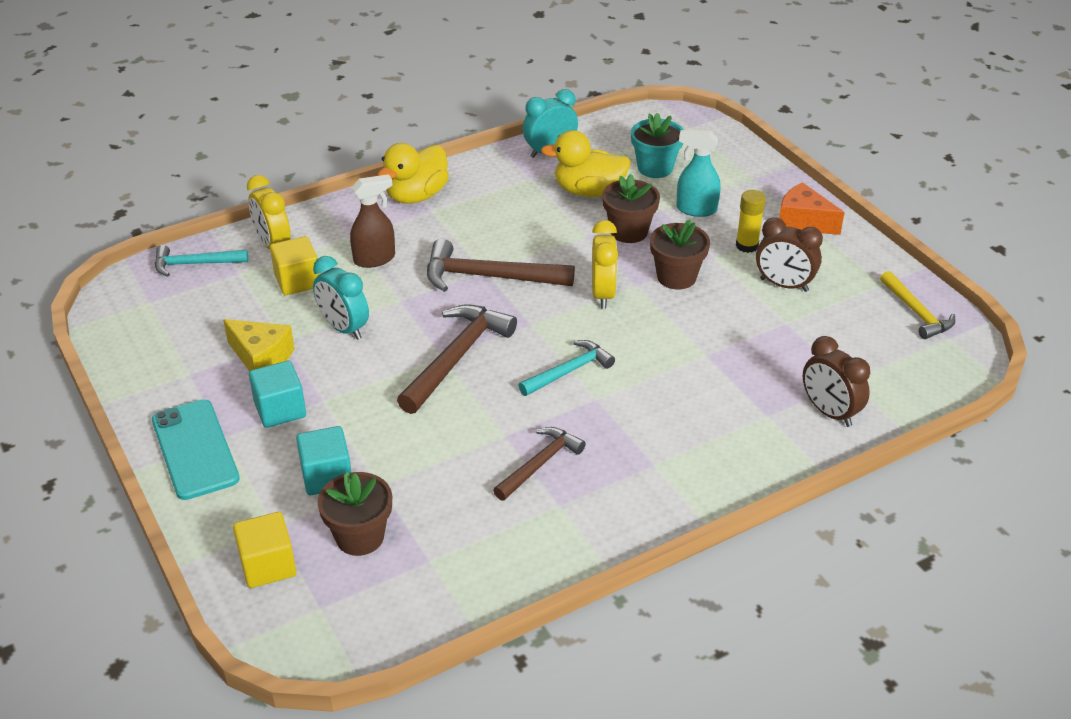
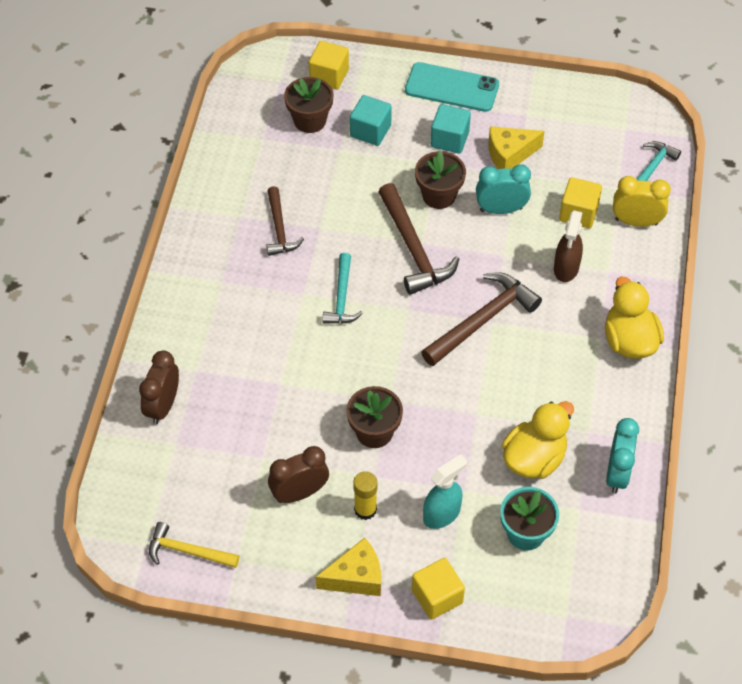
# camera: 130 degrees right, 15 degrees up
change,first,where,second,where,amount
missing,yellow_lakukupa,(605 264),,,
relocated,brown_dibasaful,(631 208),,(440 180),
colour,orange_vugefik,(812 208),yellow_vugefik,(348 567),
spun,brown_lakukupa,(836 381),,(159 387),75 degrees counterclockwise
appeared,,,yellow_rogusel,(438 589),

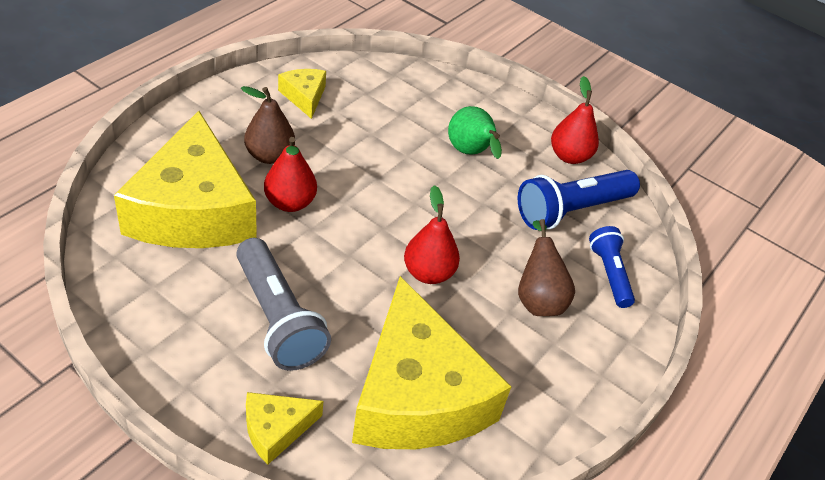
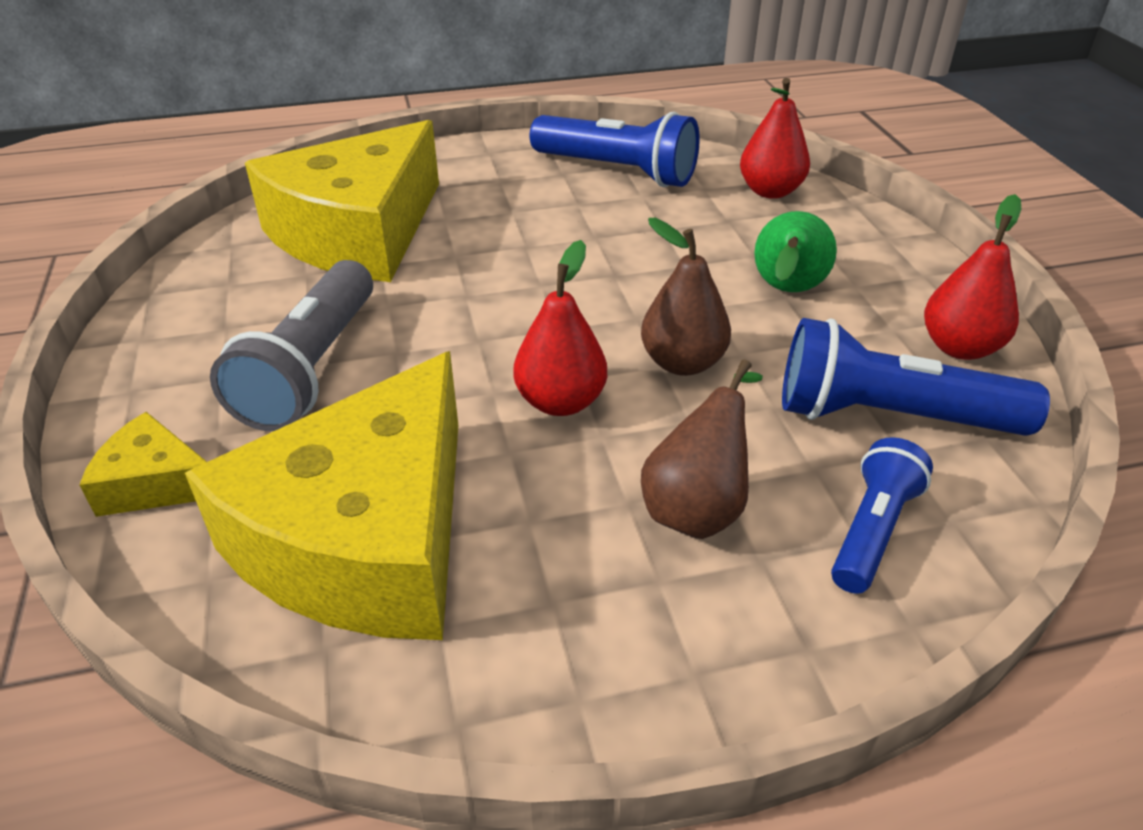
# camera: 45 degrees right, 5 degrees down
change,first,where,second,where,amount
relocated,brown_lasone,(268 125),,(686 297),
relocated,red_lasone,(290 174),,(775 138),
exchanged,yellow_vugefik,(302 94),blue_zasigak,(615 149),

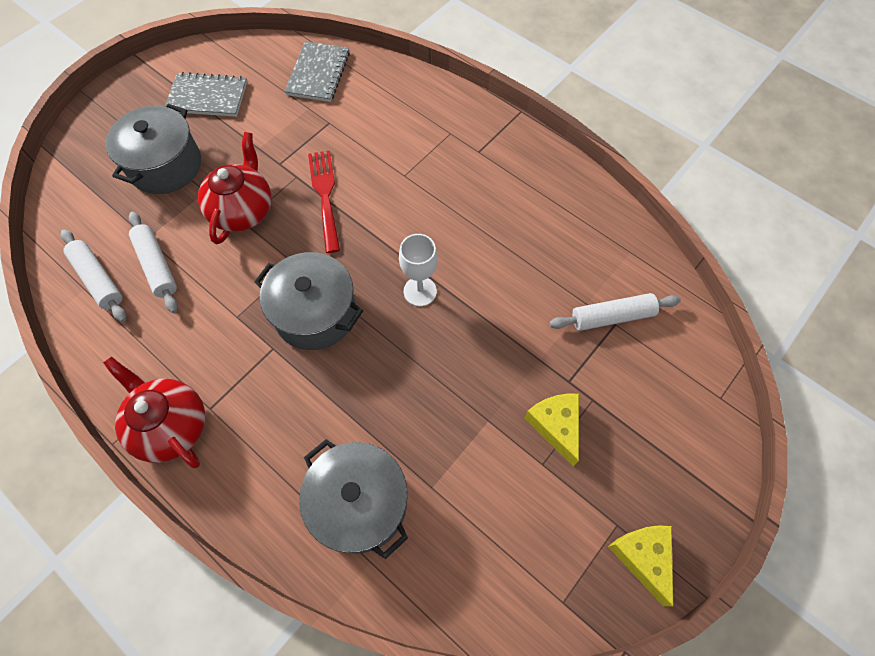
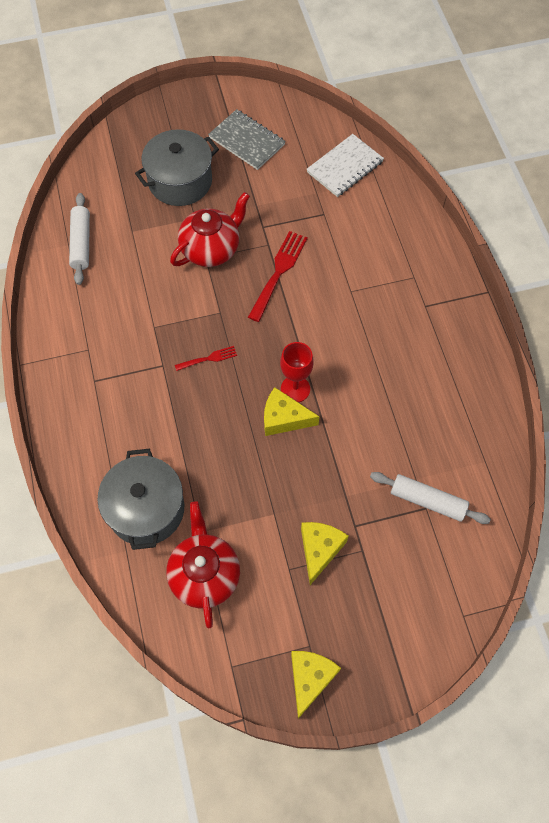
# camera: 35 degrees right, 0 degrees up
change,first,where,second,where,amount
relocated,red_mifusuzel,(154 412),,(203 564),
missing,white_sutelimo,(153 262),,,
exchanged,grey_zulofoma,(308 301),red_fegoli,(206 358),
colour,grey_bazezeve,(317 71),white_bazezeve,(345 165),
colour,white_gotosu,(418 270),red_gotosu,(297 372),
appeared,,,yellow_vugefik,(292 411),

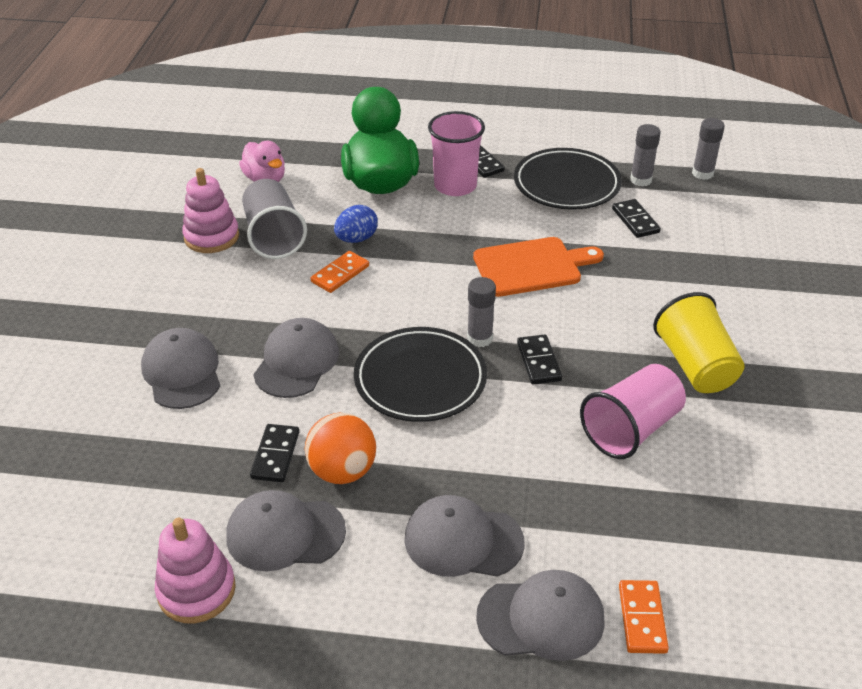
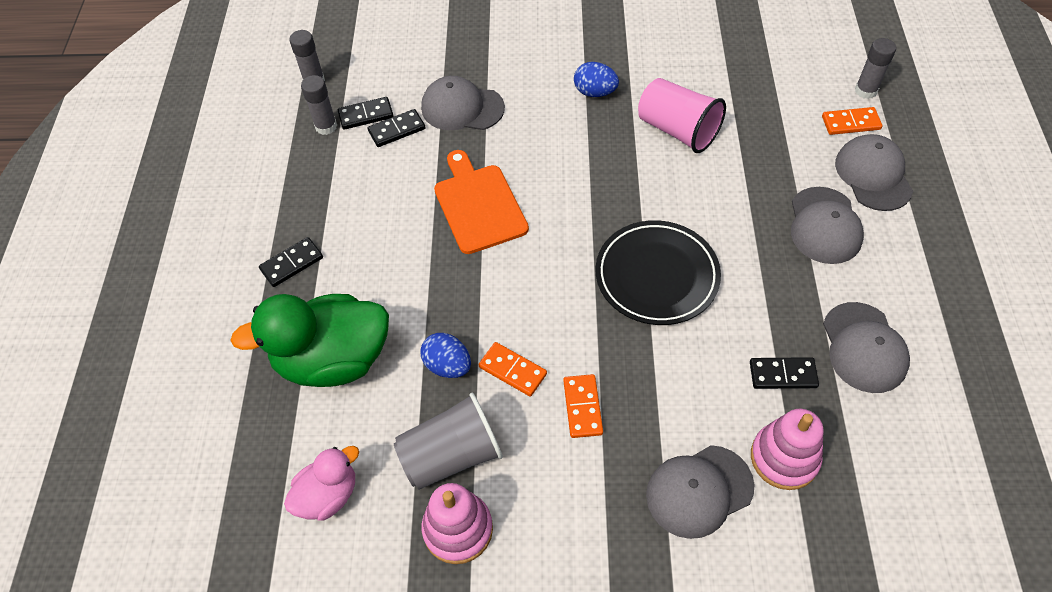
# camera: 95 degrees left, 15 degrees up
change,first,where,second,where,amount
relocated,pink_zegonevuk,(195 570),,(787 449),
relocated,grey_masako,(296 358),,(463 103),
missing,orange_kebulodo,(340 448),,,
missing,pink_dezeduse,(456 153),,,
relocated,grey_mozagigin,(481 312),,(875 68),
missing,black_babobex,(568 179),,,
relocated,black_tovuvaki,(539 359),,(366 113),
exchanged,yellow_dezeduse,(698 342),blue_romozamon,(596 79),
appeared,,,orange_tovuvaki,(583 406),

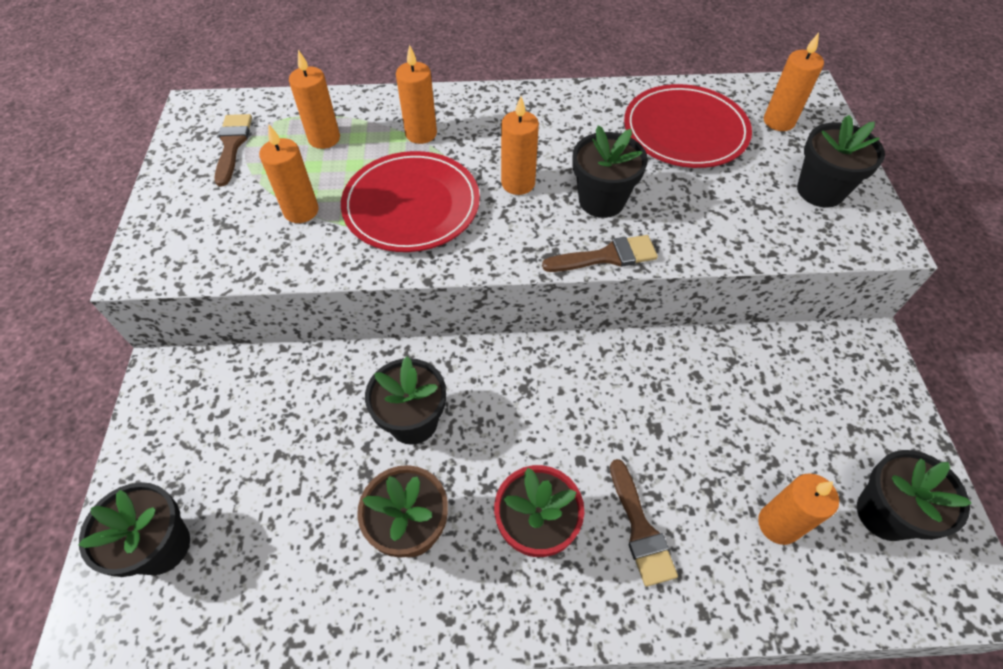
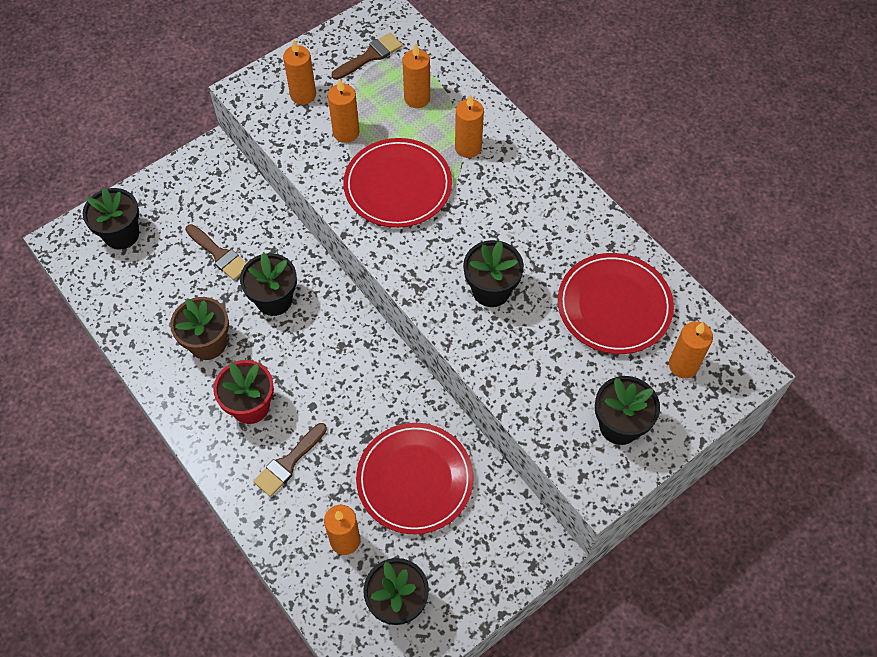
# camera: 55 degrees right, 5 degrees up
change,first,where,second,where,amount
relocated,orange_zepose,(520 145),,(299 72),
relocated,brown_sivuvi,(600 253),,(216 252),
appeared,,,red_babobex,(415 479),

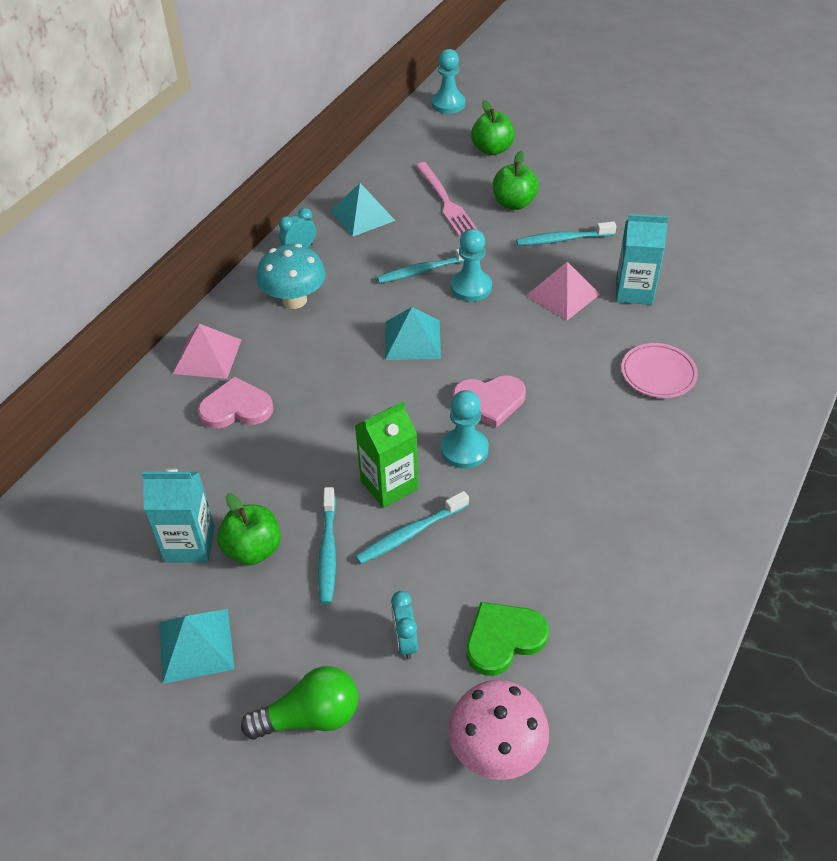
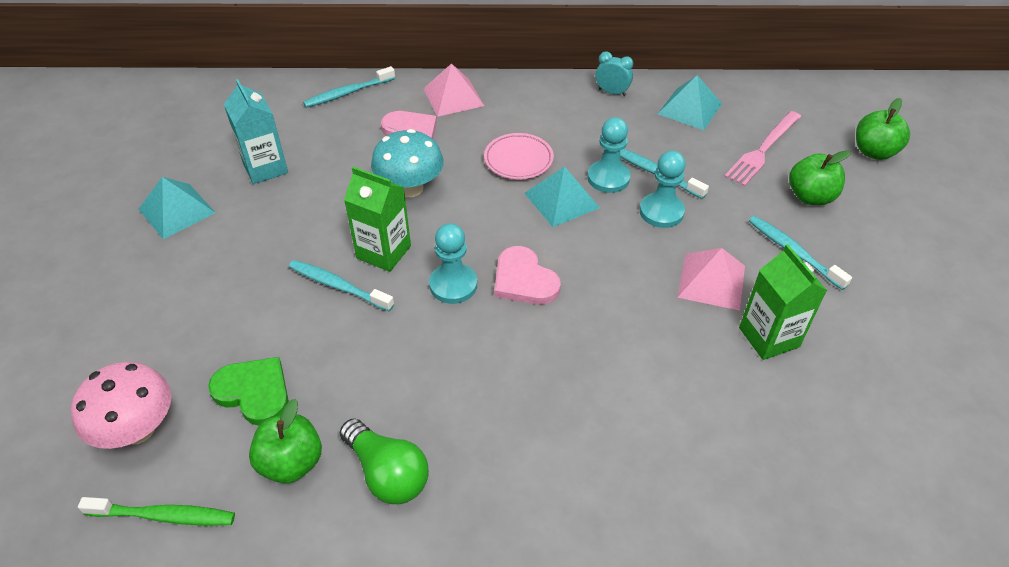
# camera: 60 degrees right, 0 degrees up
change,first,where,second,where,amount
relocated,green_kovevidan,(249 529),,(285 441),
relocated,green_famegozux,(299 703),,(384 461),
relocated,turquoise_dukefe,(291 276),,(407 163),
relocated,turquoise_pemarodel,(327 546),,(349 87),
missing,turquoise_lakukupa,(404 625),,,
relocated,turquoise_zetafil,(448 81),,(609 155),
colour,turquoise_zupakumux,(642 259),green_zupakumux,(783 302),
relocated,pink_babobex,(659 370),,(519 156),
appeared,,,green_pemarodel,(156 511),

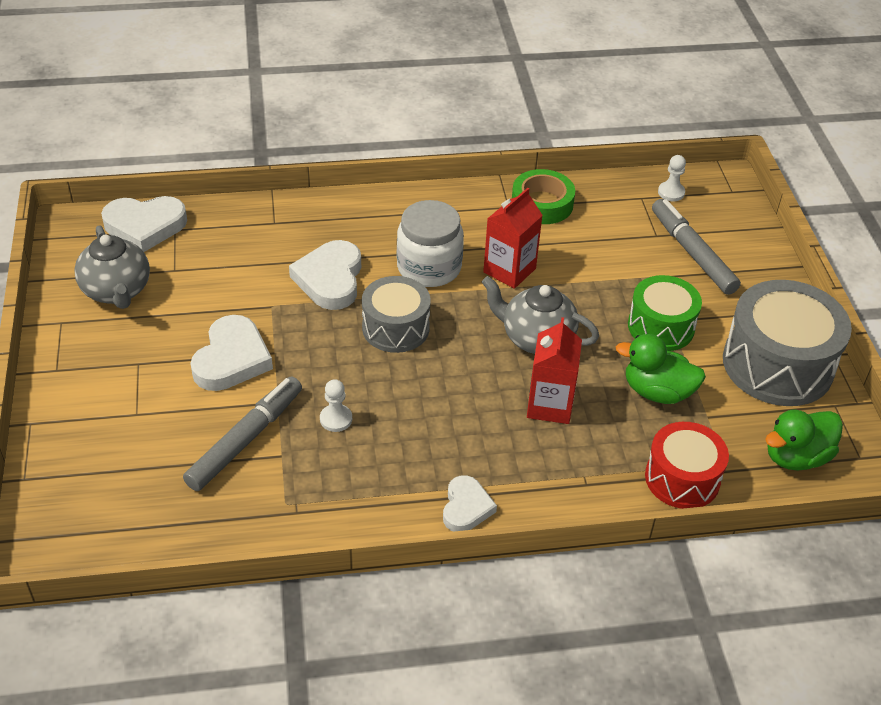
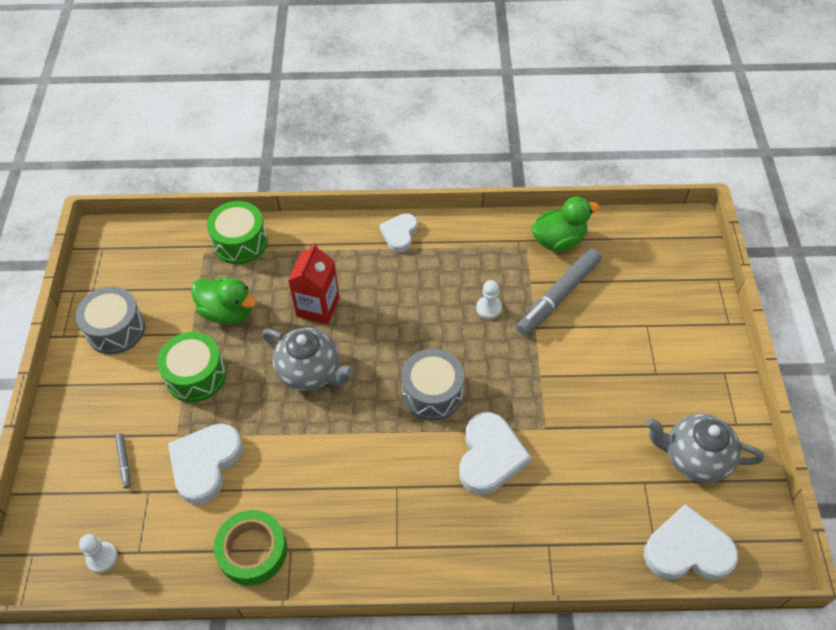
# camera: 170 degrees left, 10 degrees up
change,first,where,second,where,amount
spun,grey_mifusuzel,(112 267),,(705 448),60 degrees counterclockwise
relocated,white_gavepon,(231 353),,(205 464),
missing,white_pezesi,(430 243),,,
missing,red_zupakumux,(513 238),,,
colour,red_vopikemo,(687 465),green_vopikemo,(237 232),
size,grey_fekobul,(696 247),,(123 461),x0.43
size,grey_vopikemo,(787 343),,(110 320),x0.62
relocated,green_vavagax,(804 440),,(565 224),

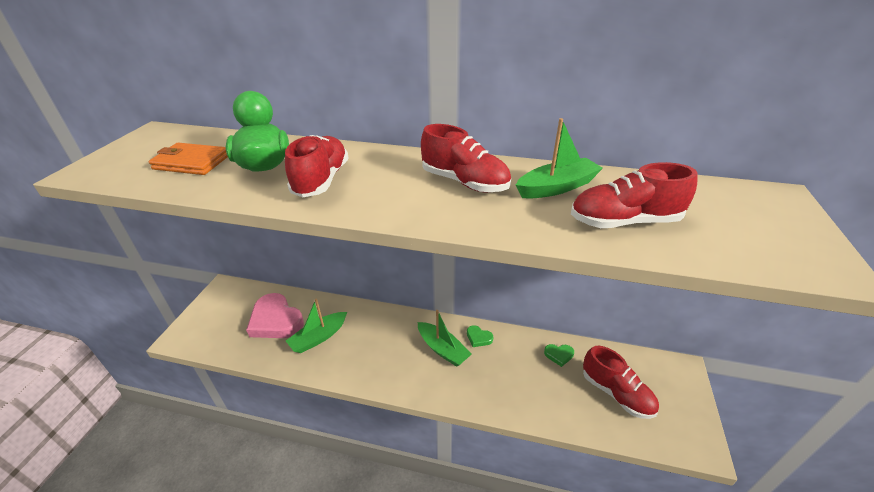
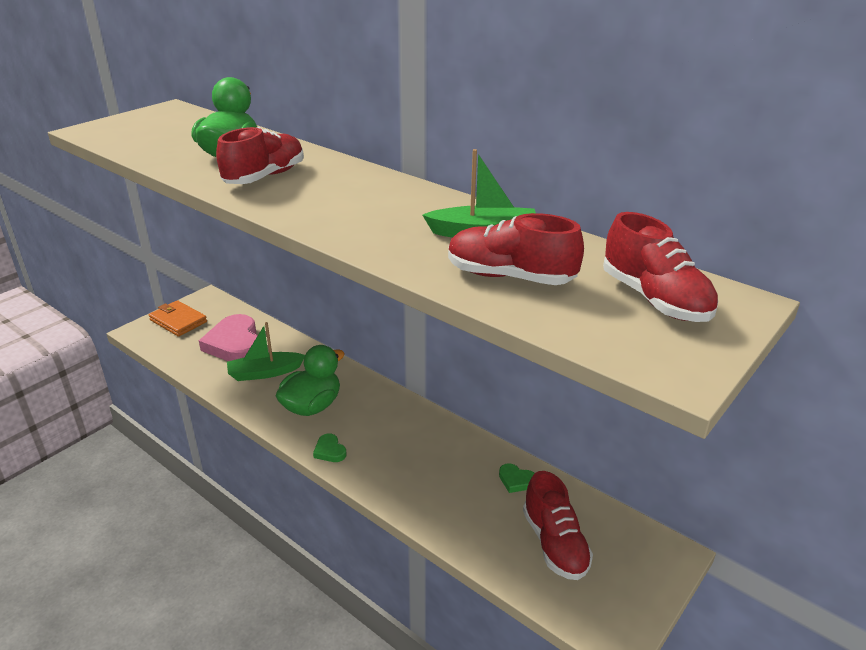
# camera: 25 degrees right, 5 degrees down
change,first,where,second,where,amount
relocated,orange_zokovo,(188 159),,(178 318),
missing,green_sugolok,(445 338),,,
relocated,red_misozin,(466 158),,(660 267),
relocated,green_gavepon,(480 336),,(330 448),
appeared,,,green_vavagax,(310 380),

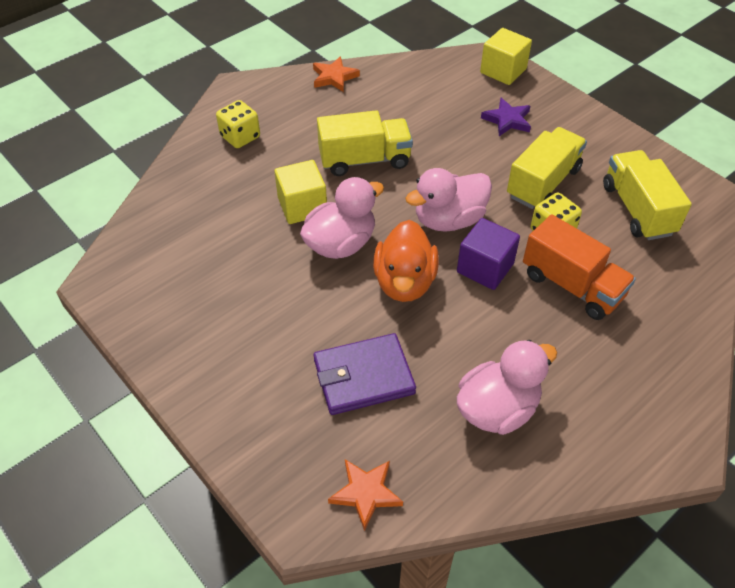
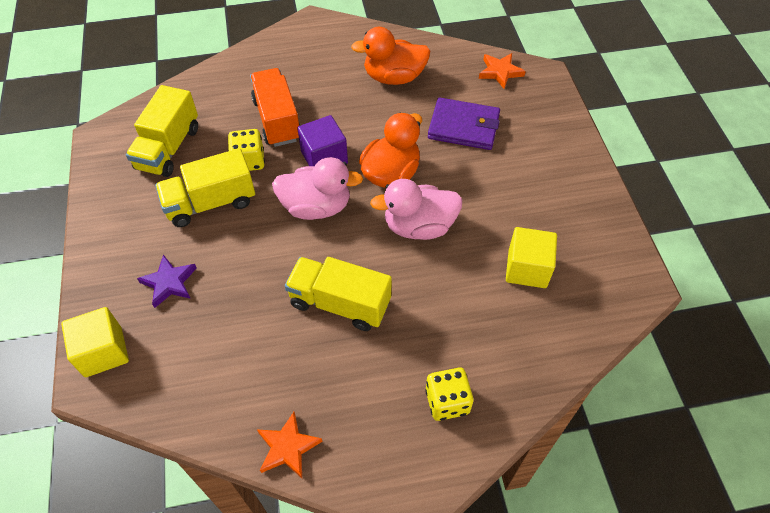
# camera: 150 degrees left, 5 degrees up
change,first,where,second,where,amount
relocated,yellow_rogusel,(301 192),,(531 257),
colour,pink_vavagax,(507 387),orange_vavagax,(390 56),

